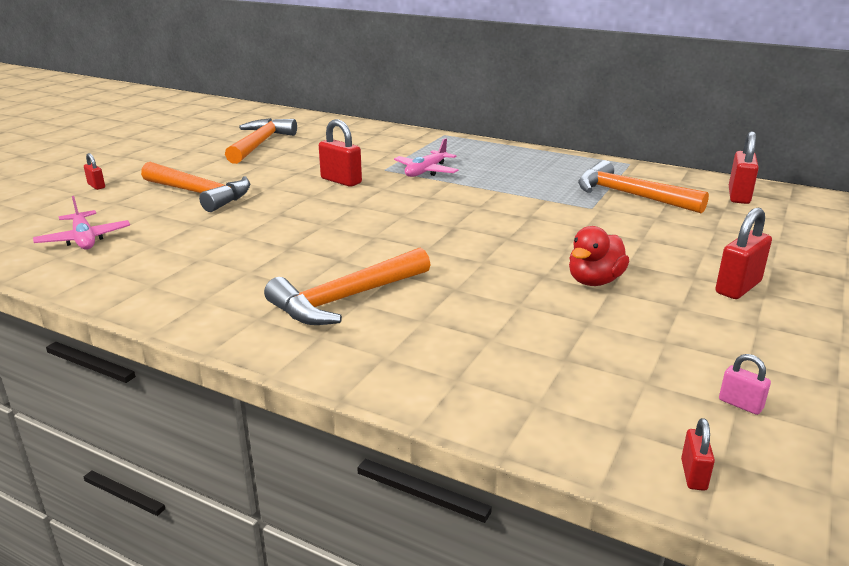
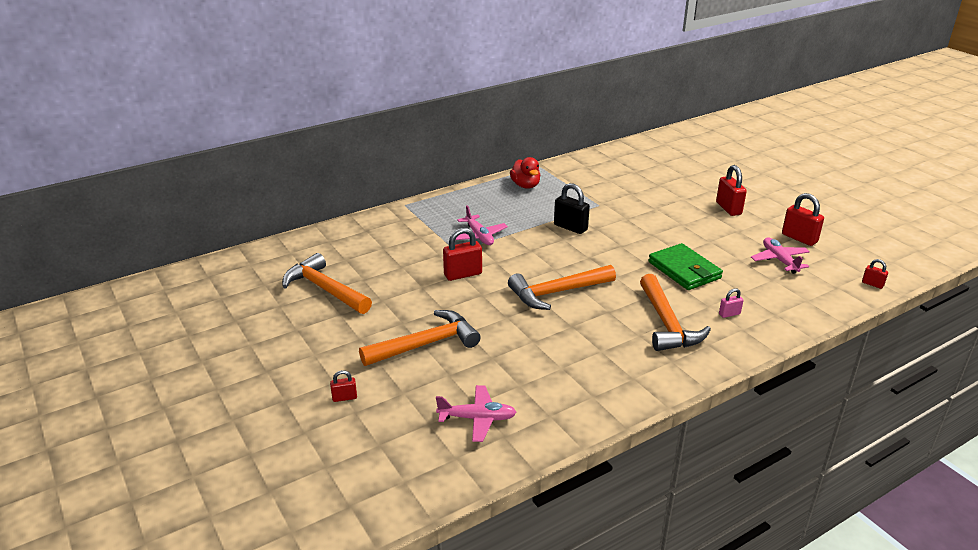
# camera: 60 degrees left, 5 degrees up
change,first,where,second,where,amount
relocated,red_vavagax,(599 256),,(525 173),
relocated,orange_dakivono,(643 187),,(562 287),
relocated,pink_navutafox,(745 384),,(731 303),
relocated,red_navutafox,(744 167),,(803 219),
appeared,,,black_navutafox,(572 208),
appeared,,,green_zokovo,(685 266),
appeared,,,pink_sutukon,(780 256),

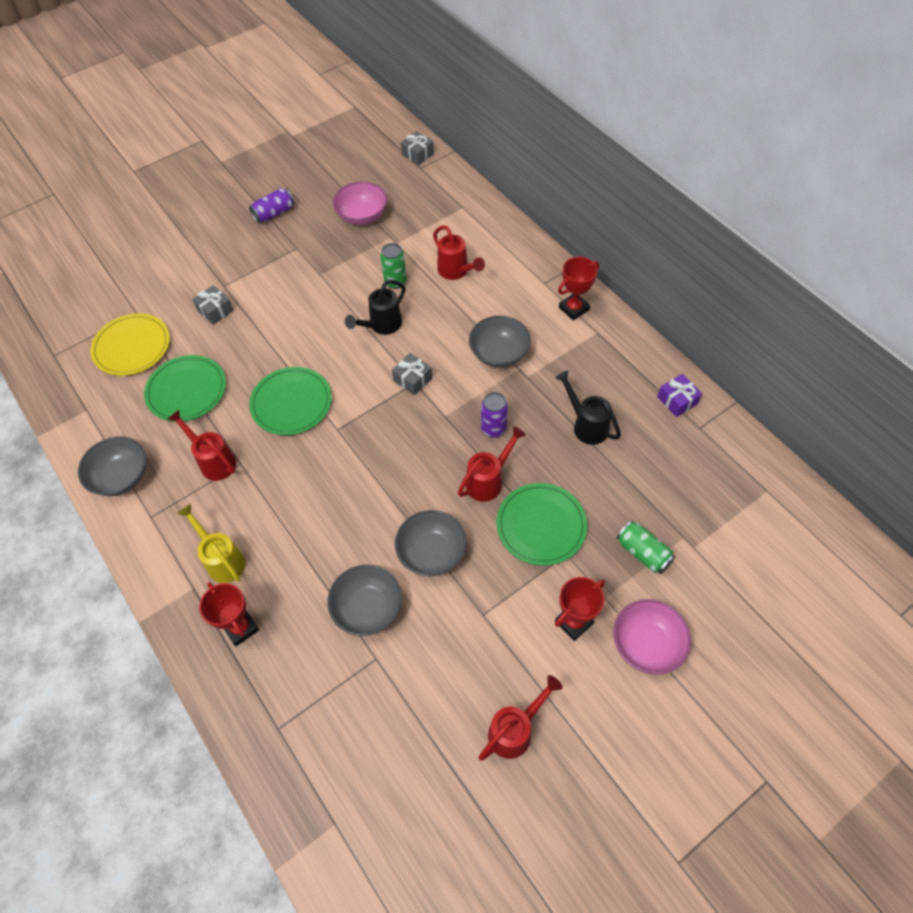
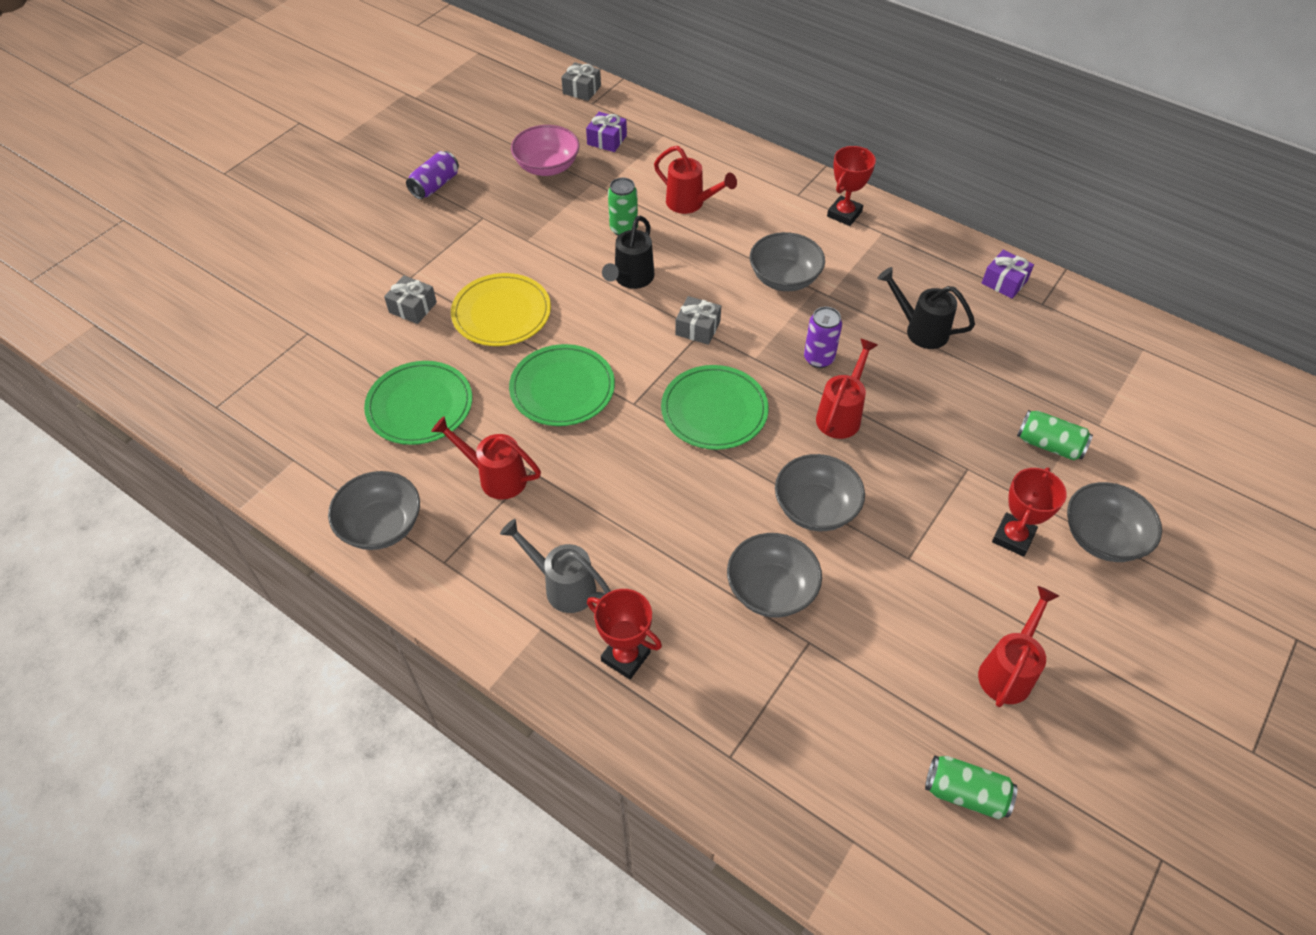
# camera: 20 degrees left, 5 degrees down
change,first,where,second,where,amount
relocated,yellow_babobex,(130 344),,(501 309),
colour,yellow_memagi,(211 543),grey_memagi,(555 566),
relocated,green_babobex,(541 524),,(715 407),
colour,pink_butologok,(652 637),grey_butologok,(1114 522),
appeared,,,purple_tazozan,(606 132),
appeared,,,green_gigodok,(971 787),

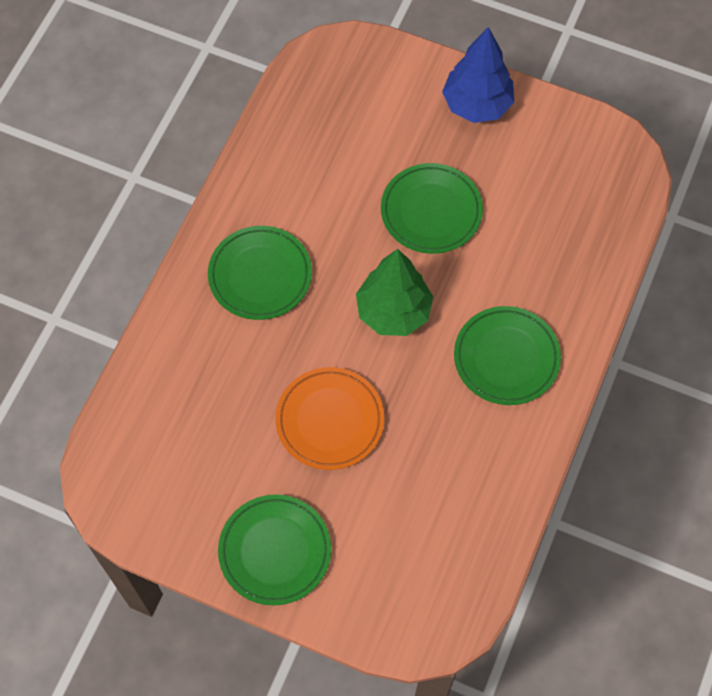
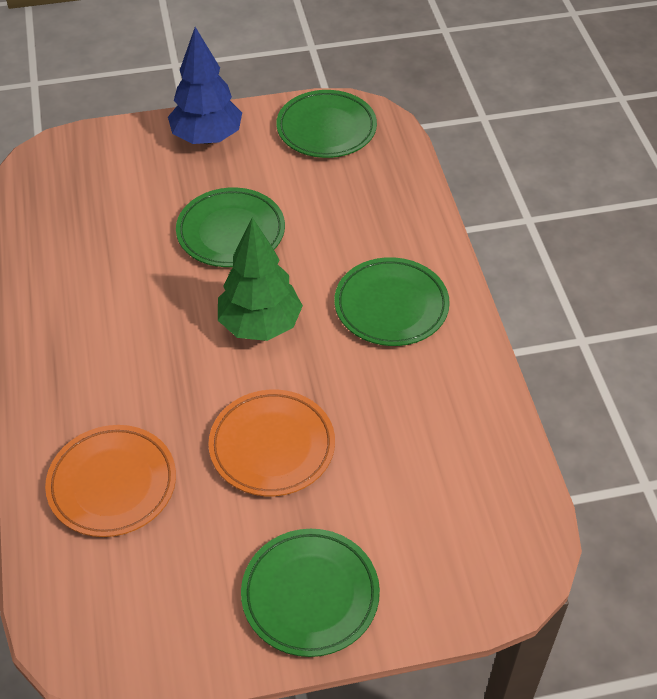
# camera: 35 degrees left, 15 degrees down
change,first,where,second,where,amount
relocated,green_babobex,(260 273),,(326 124),
appeared,,,orange_babobex,(110 481),

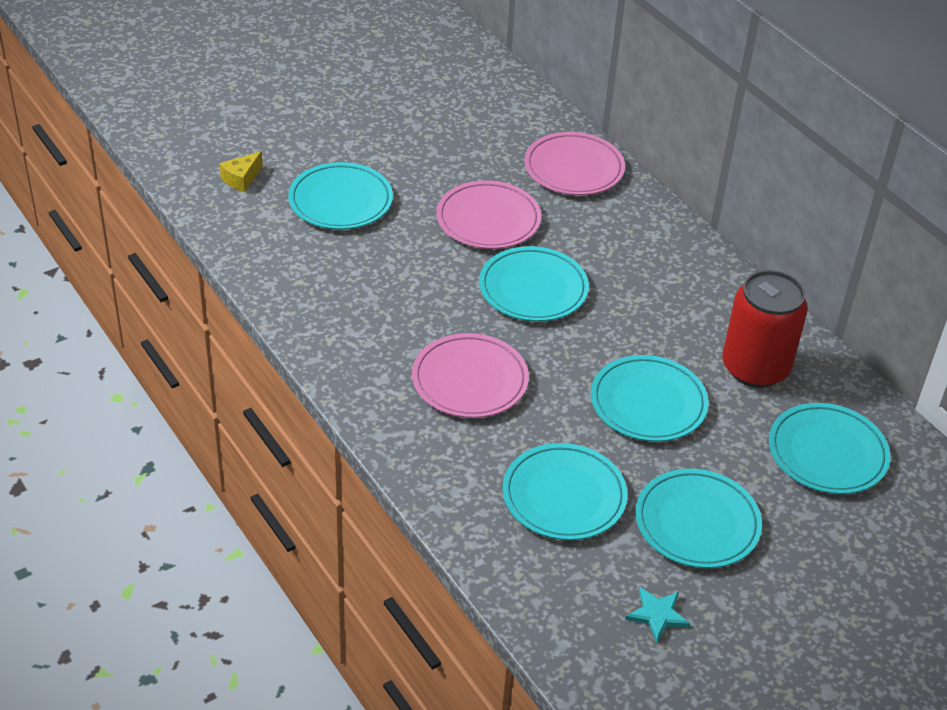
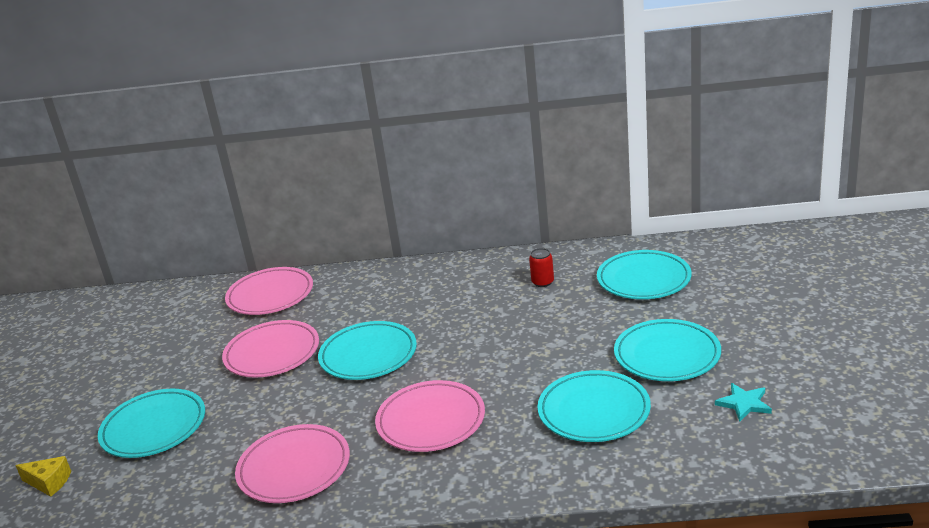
# camera: 50 degrees left, 15 degrees down
change,first,where,second,where,amount
spun,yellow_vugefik,(241 171),,(43 476),60 degrees counterclockwise
missing,turquoise_babobex,(650 398),,,
size,red_gigodok,(765 329),,(541 267),x0.41
appeared,,,pink_babobex,(292 463),

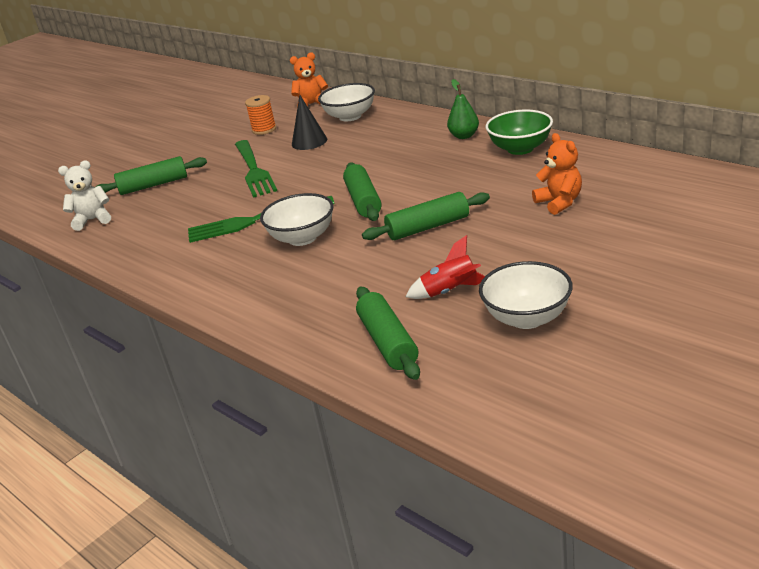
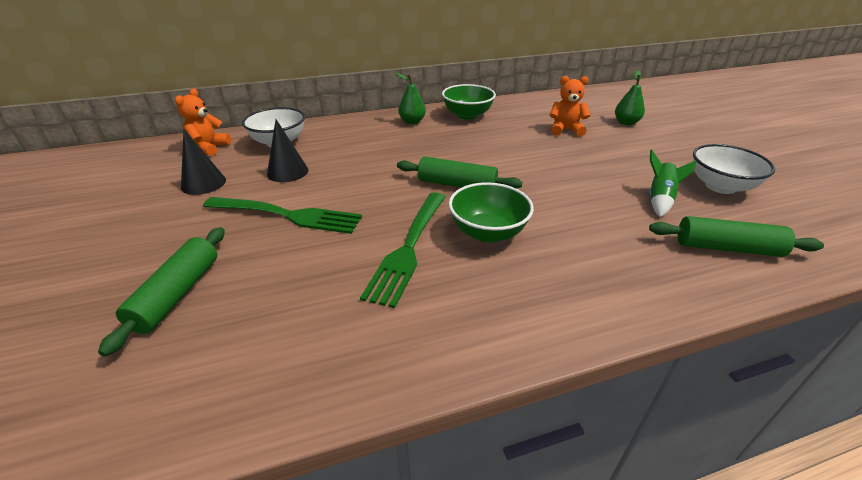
# camera: 65 degrees left, 5 degrees up
change,first,where,second,where,amount
missing,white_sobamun,(84 195),,,
exchanged,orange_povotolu,(260 115),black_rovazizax,(203 162),
colour,white_butologok,(297 219),green_butologok,(491 212),
missing,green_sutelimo,(426 216),,,
colour,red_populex,(445 267),green_populex,(673 183),
appeared,,,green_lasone,(630 97),

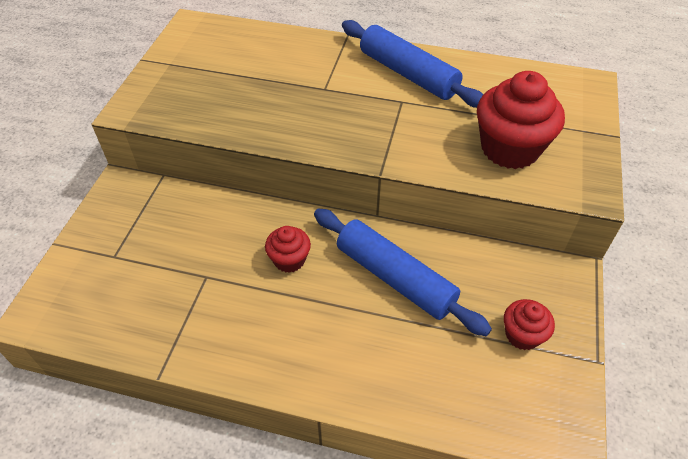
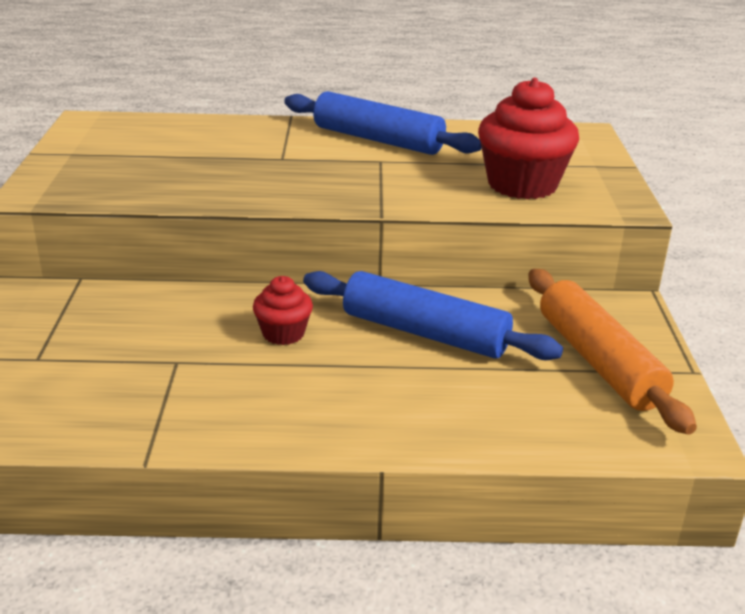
# camera: 15 degrees left, 20 degrees down
change,first,where,second,where,amount
exchanged,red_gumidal,(529 324),orange_sutelimo,(613 351),

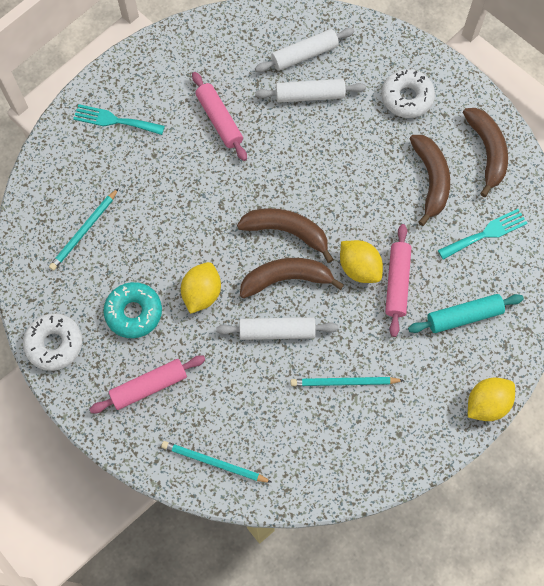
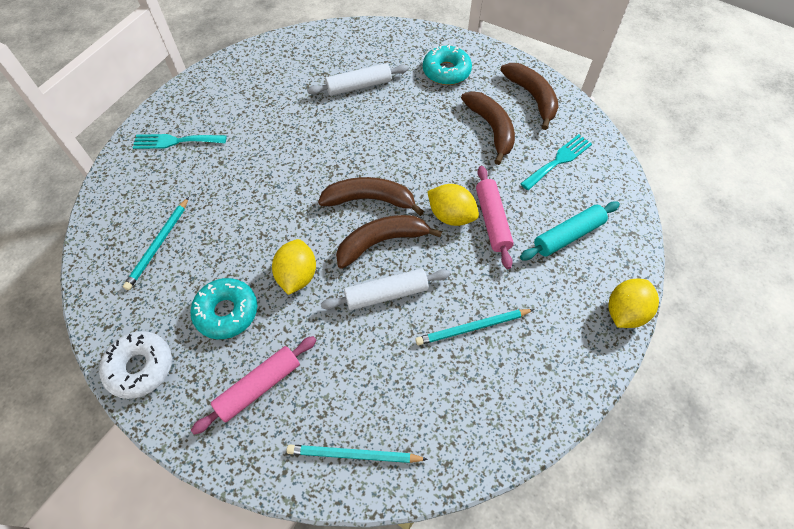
# camera: 15 degrees left, 10 degrees down
change,first,where,second,where,amount
missing,pink_sutelimo,(219 116),,,
missing,white_sutelimo,(304 50),,,
colour,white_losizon,(408 93),turquoise_losizon,(447 65),

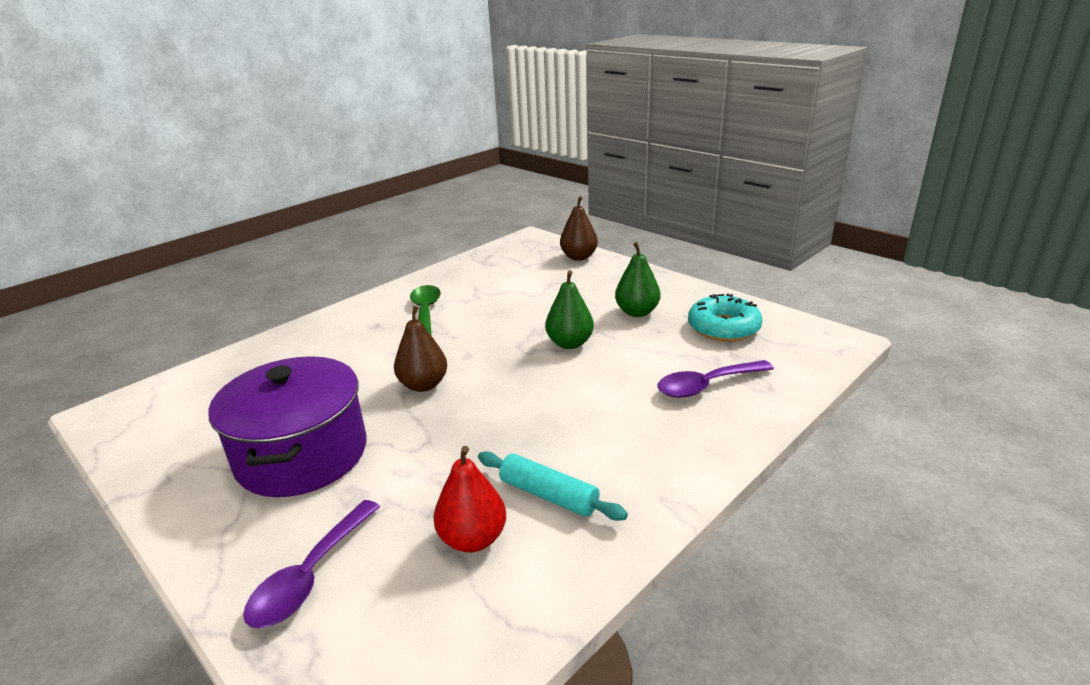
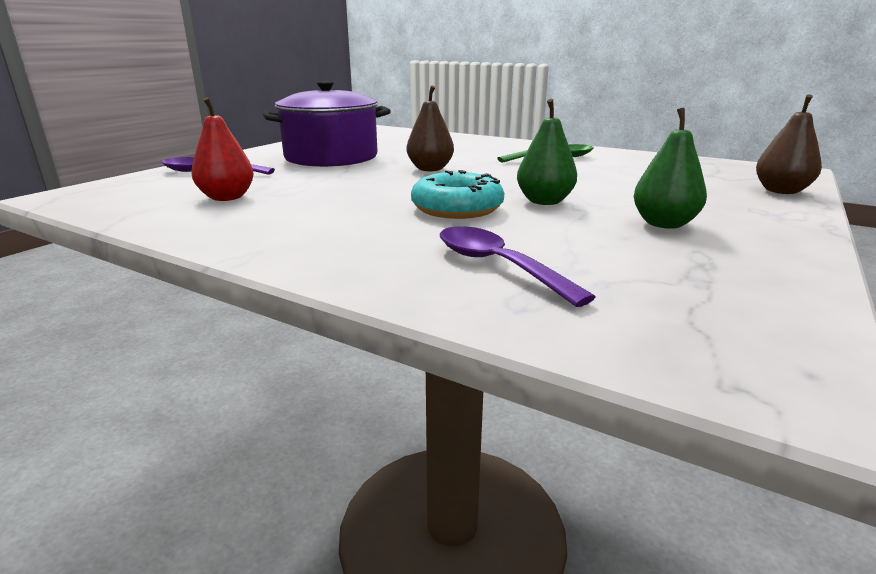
# camera: 75 degrees right, 5 degrees down
change,first,where,second,where,amount
missing,turquoise_sutelimo,(553 486),,,
relocated,turquoise_losizon,(725 318),,(457 194),

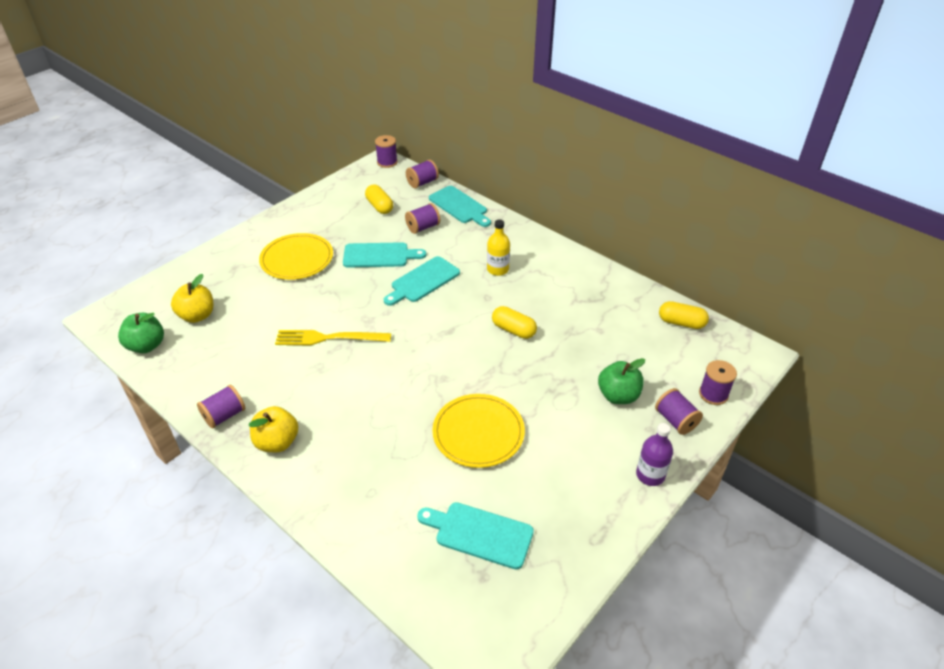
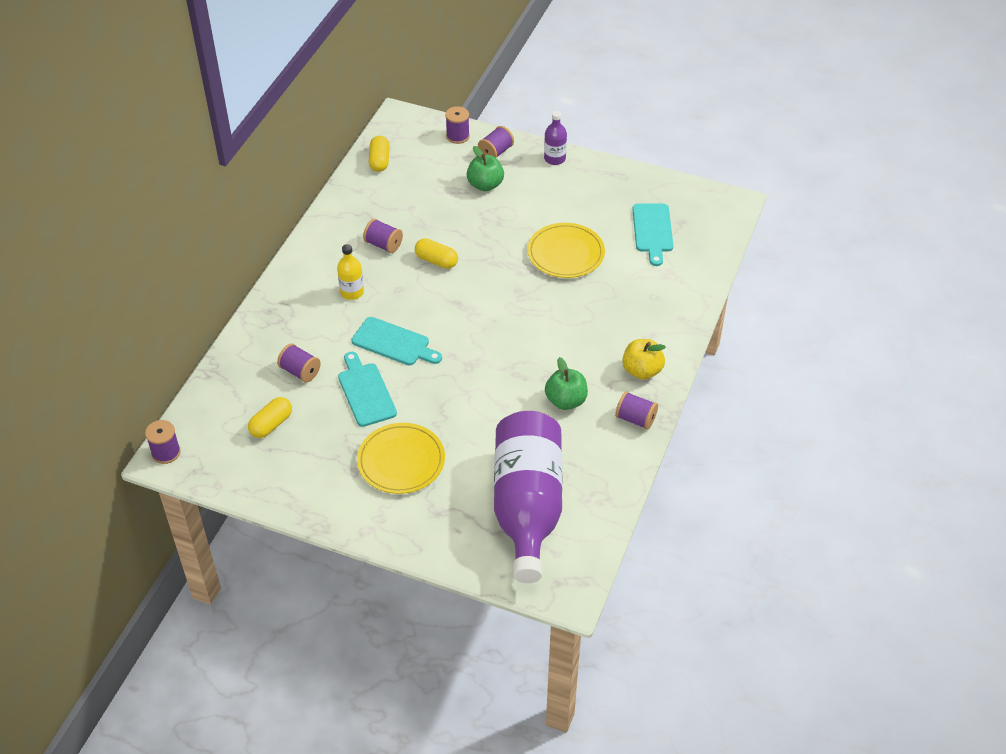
# camera: 110 degrees left, 5 degrees up
change,first,where,second,where,amount
relocated,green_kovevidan,(141 333),,(566 383),
exchanged,yellow_kovevidan,(192 298),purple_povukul,(528 497),
missing,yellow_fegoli,(333 337),,,
relocated,purple_povotolu,(422 173),,(383 236),
missing,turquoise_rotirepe,(460 206),,,
spun,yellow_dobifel,(514 322),,(436 253),75 degrees counterclockwise

